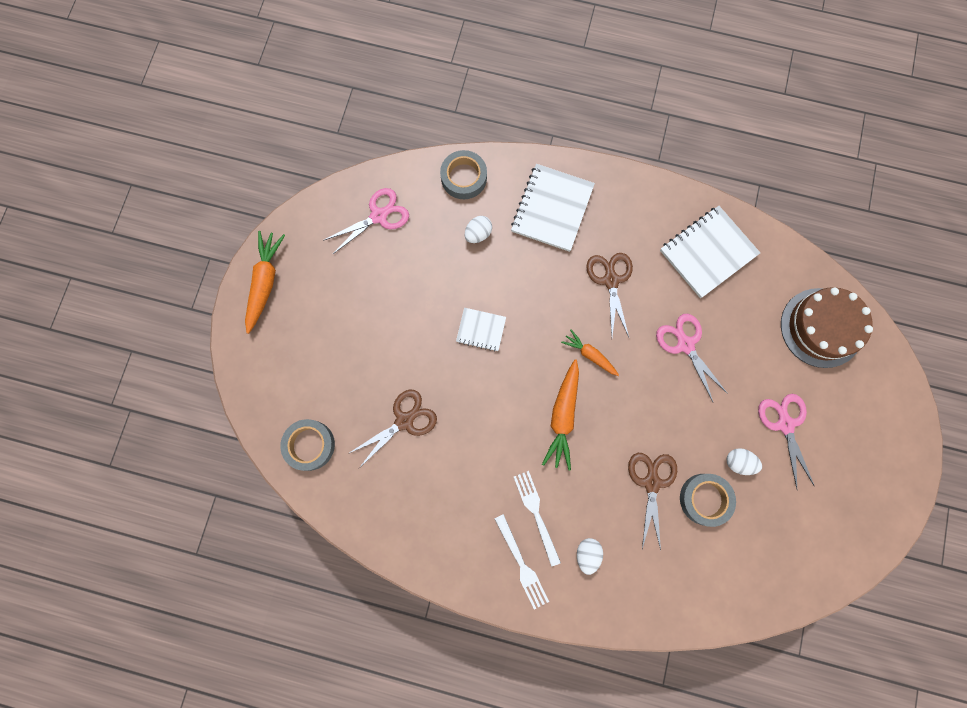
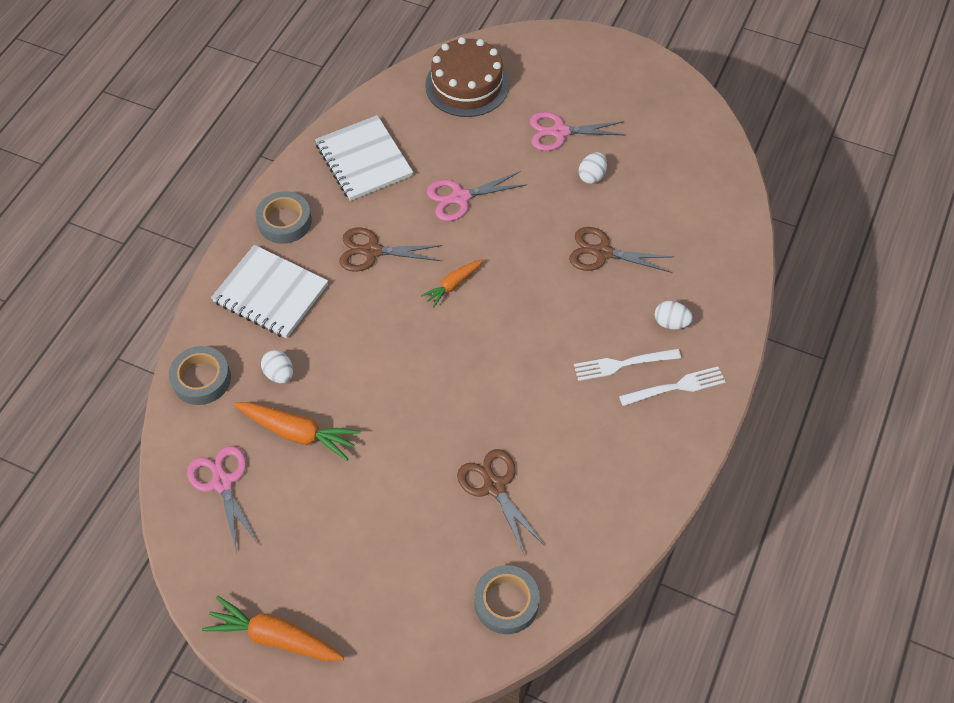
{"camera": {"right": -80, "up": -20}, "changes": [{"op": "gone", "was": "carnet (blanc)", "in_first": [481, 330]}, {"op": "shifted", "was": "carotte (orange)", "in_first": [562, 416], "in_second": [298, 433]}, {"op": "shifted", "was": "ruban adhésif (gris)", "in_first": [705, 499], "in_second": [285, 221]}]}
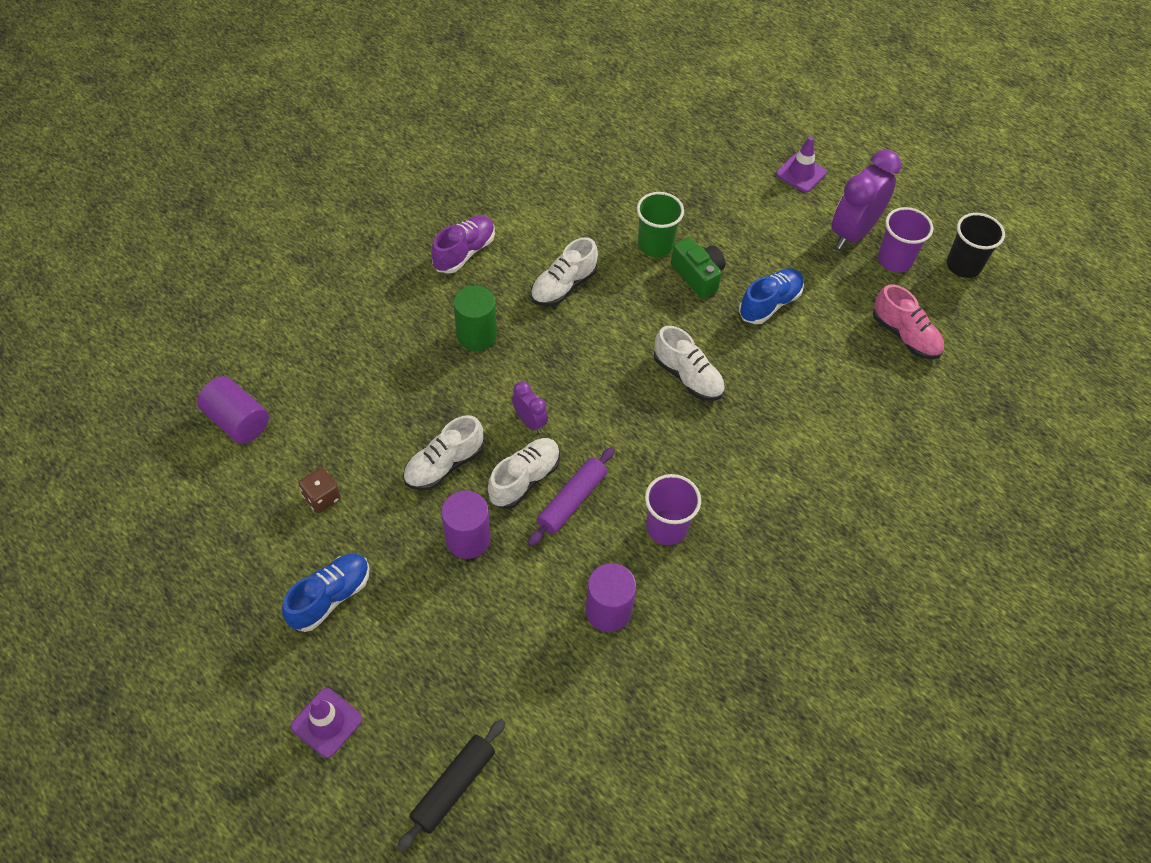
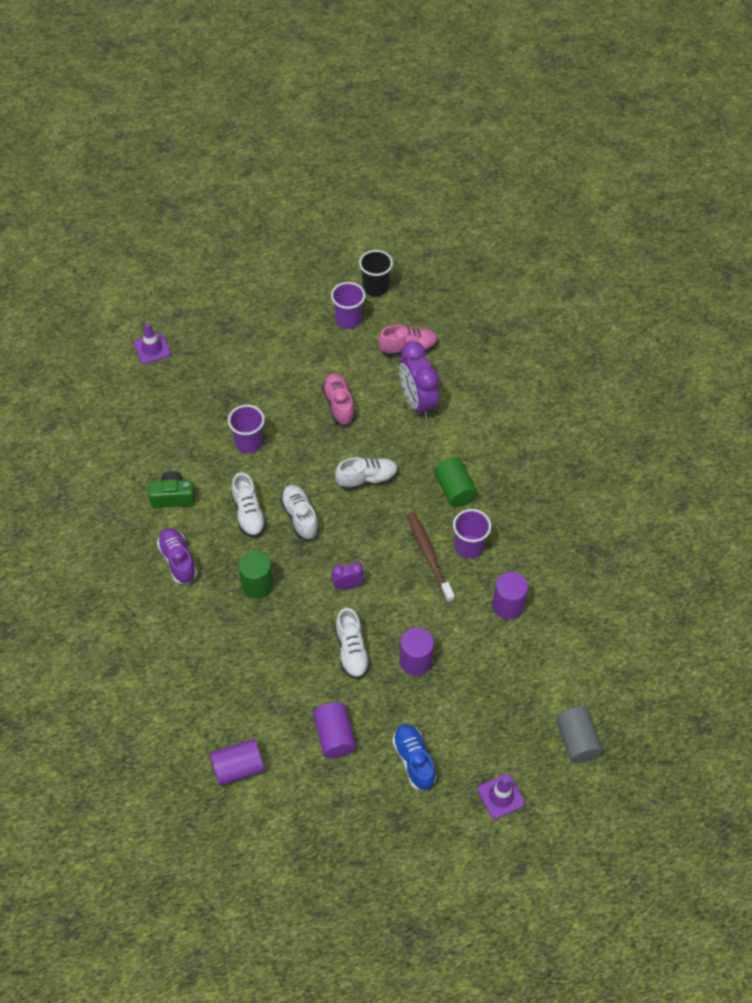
{"camera": {"right": -60, "up": 0}, "changes": [{"op": "swapped", "was": "dé (marron)", "now": "cylindre (violet)", "in_first": [322, 497], "in_second": [334, 736]}, {"op": "swapped", "was": "rouleau à pâtisserie (noir)", "now": "cylindre (gris)", "in_first": [453, 786], "in_second": [576, 741]}, {"op": "shifted", "was": "chaussure (blanc)", "in_first": [524, 479], "in_second": [300, 517]}, {"op": "gone", "was": "rouleau à pâtisserie (violet)", "in_first": [571, 501]}, {"op": "repainted", "was": "gobelet (vert)", "now": "gobelet (violet)", "in_first": [655, 245], "in_second": [249, 443]}, {"op": "shifted", "was": "appareil photo (vert)", "in_first": [698, 276], "in_second": [173, 497]}, {"op": "repainted", "was": "chaussure (bleu)", "now": "chaussure (rose)", "in_first": [769, 304], "in_second": [339, 405]}, {"op": "shifted", "was": "cône de chantier (violet)", "in_first": [801, 173], "in_second": [152, 349]}, {"op": "shifted", "was": "réveil (violet)", "in_first": [853, 233], "in_second": [417, 402]}, {"op": "new", "now": "brosse à dents (marron)", "in_second": [429, 555]}, {"op": "new", "now": "cylindre (vert)", "in_second": [454, 490]}]}
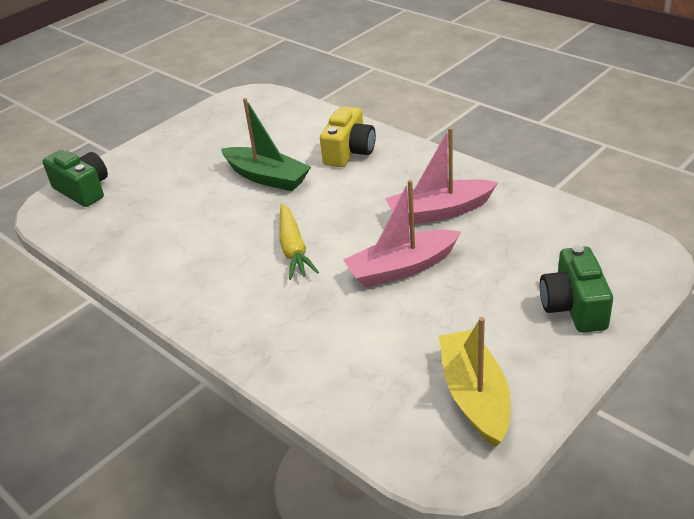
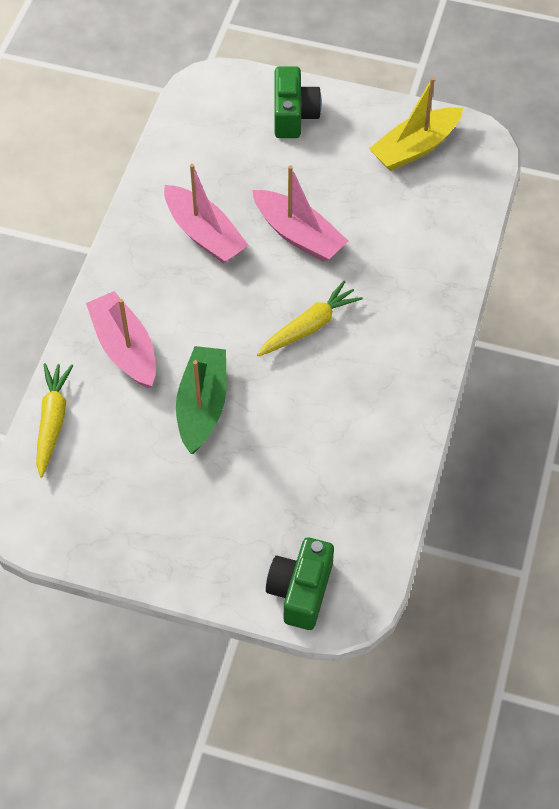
{"camera": {"right": -120, "up": 20}, "changes": [{"op": "swapped", "was": "appareil photo (jaune)", "now": "bateau (rose)", "in_first": [349, 152], "in_second": [125, 348]}, {"op": "rotated", "was": "appareil photo (vert)", "in_first": [574, 306], "in_second": [293, 115], "clockwise": -60}, {"op": "new", "now": "carotte (jaune)", "in_second": [53, 421]}]}
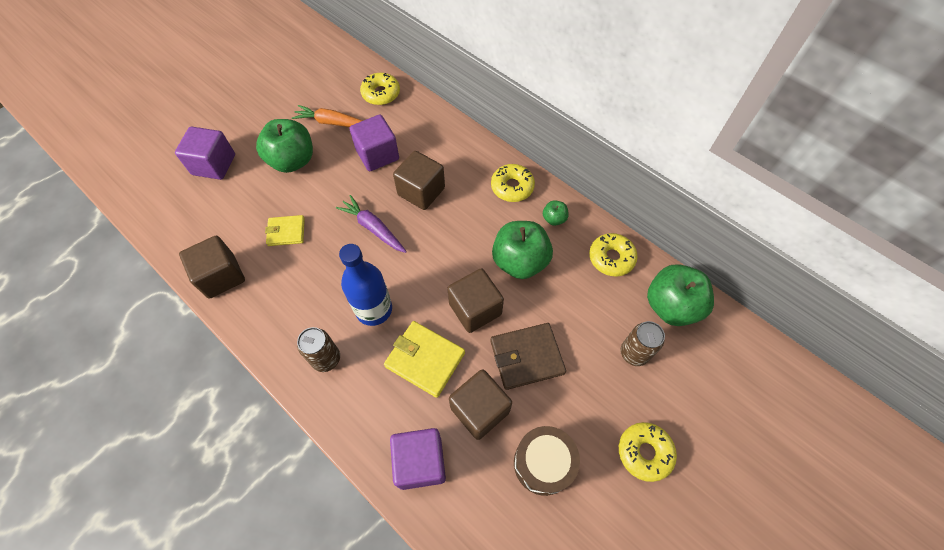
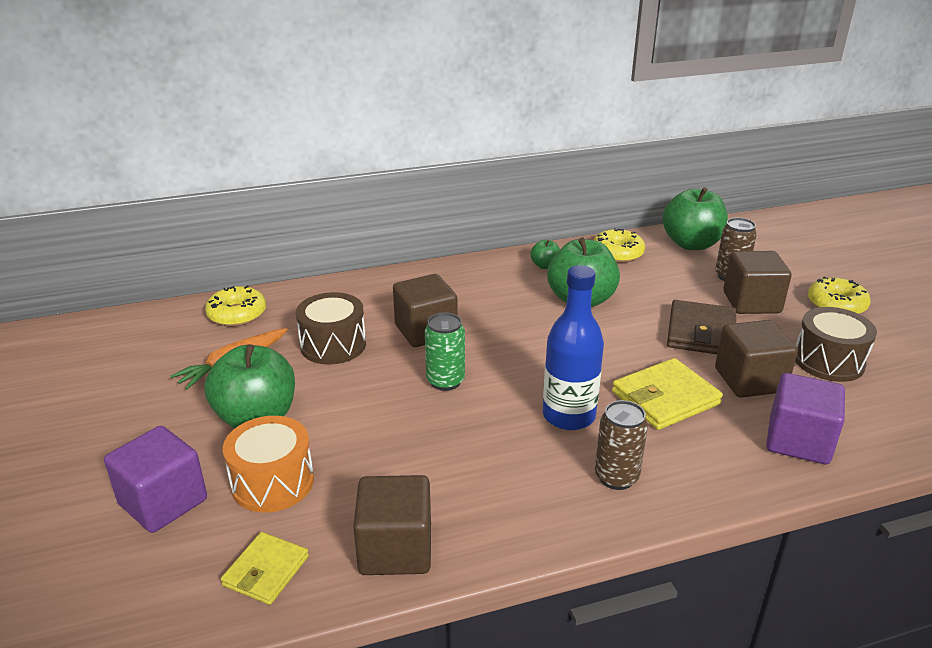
{"camera": {"right": -60, "up": -30}, "changes": [{"op": "shifted", "was": "portefeuille (jaune)", "in_first": [286, 232], "in_second": [266, 571]}, {"op": "swapped", "was": "carotte (violet)", "now": "canette (vert)", "in_first": [373, 228], "in_second": [445, 381]}, {"op": "swapped", "was": "cube (violet)", "now": "tambour (marron)", "in_first": [377, 155], "in_second": [333, 345]}, {"op": "shifted", "was": "cube (marron)", "in_first": [475, 309], "in_second": [751, 302]}, {"op": "gone", "was": "beignet (jaune)", "in_first": [512, 187]}, {"op": "new", "now": "tambour (orange)", "in_second": [272, 482]}]}
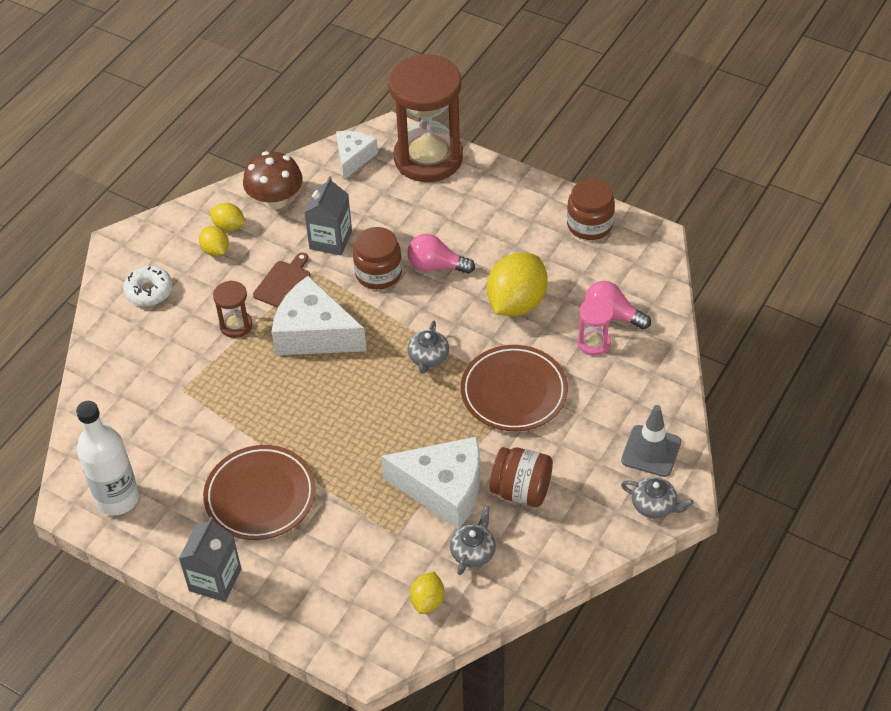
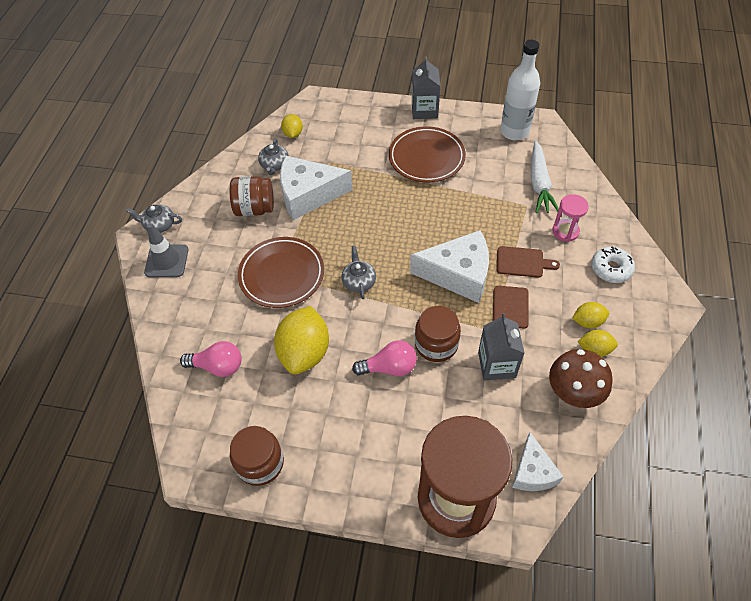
{"camera": {"right": 160, "up": 5}, "changes": [{"op": "rotated", "was": "citron (jaune)", "in_first": [215, 250], "in_second": [587, 322], "clockwise": -45}, {"op": "swapped", "was": "sablier (marron)", "now": "planche à découper (marron)", "in_first": [236, 325], "in_second": [522, 262]}, {"op": "shifted", "was": "sablier (rose)", "in_first": [594, 343], "in_second": [565, 231]}, {"op": "new", "now": "carotte (blanc)", "in_second": [539, 183]}]}
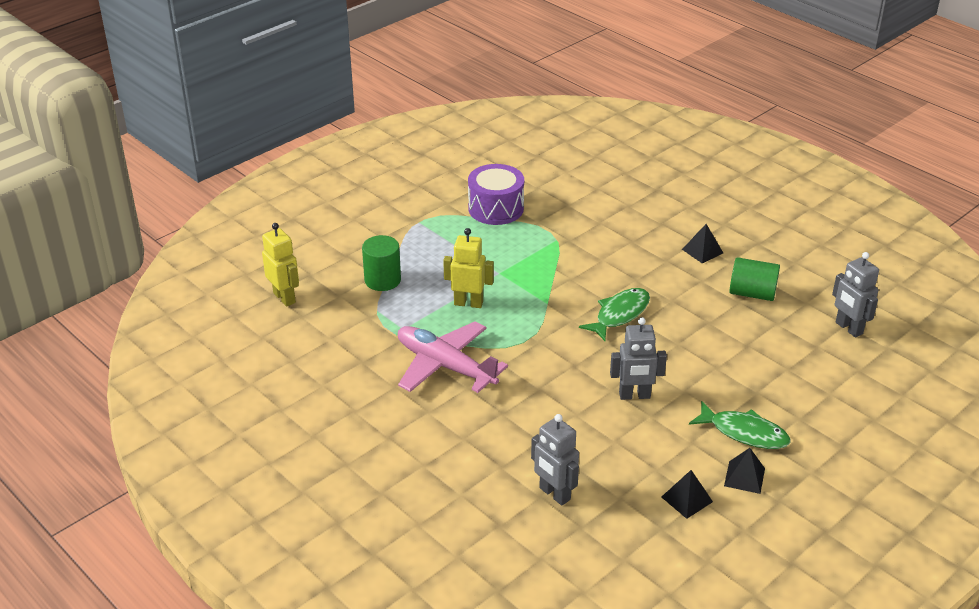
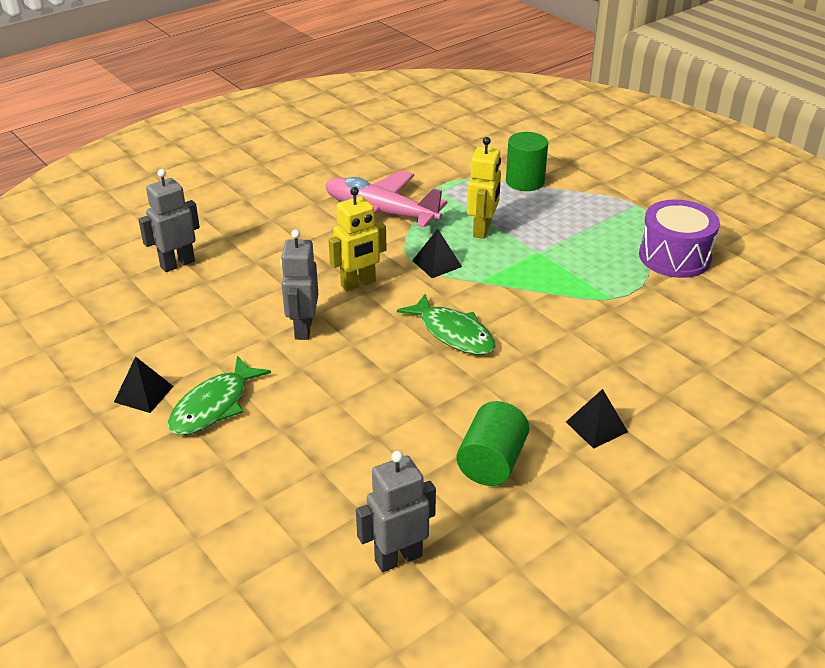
{"camera": {"right": 95, "up": 0}, "changes": [{"op": "shifted", "was": "robot (jaune)", "in_first": [284, 298], "in_second": [358, 284]}, {"op": "rotated", "was": "avion (rose)", "in_first": [445, 366], "in_second": [380, 212], "clockwise": -105}, {"op": "shifted", "was": "pyramide (noir)", "in_first": [687, 499], "in_second": [436, 263]}]}
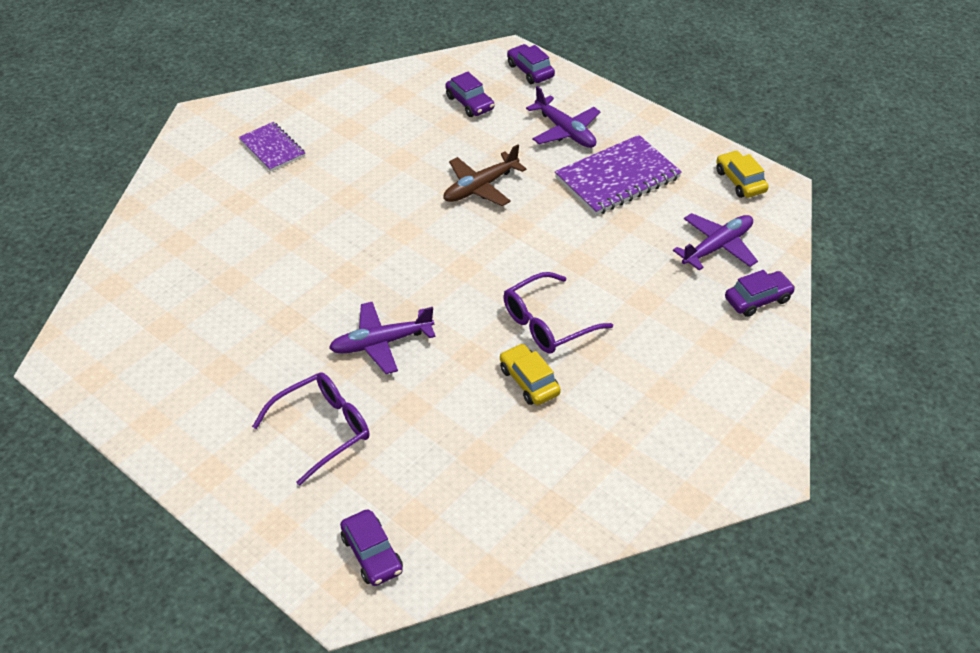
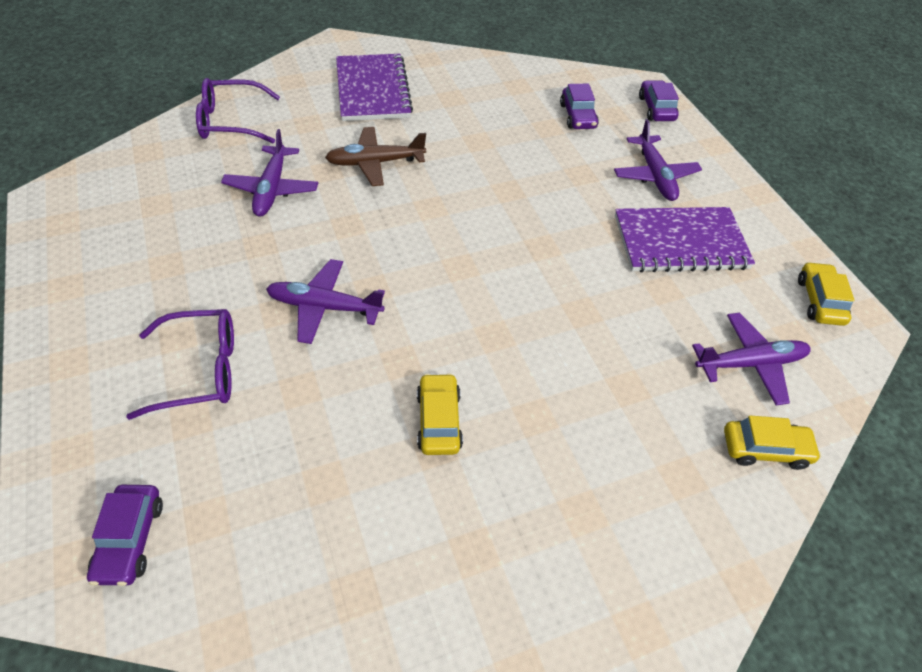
{"camera": {"right": 25, "up": 5}, "changes": [{"op": "scaled", "was": "carnet (violet)", "in_first": [272, 148], "in_second": [372, 90], "ratio": 1.67}, {"op": "shifted", "was": "avion (marron)", "in_first": [481, 187], "in_second": [376, 163]}, {"op": "shifted", "was": "lunettes (violet)", "in_first": [547, 323], "in_second": [231, 121]}, {"op": "repainted", "was": "voiture (violet)", "now": "voiture (jaune)", "in_first": [757, 299], "in_second": [765, 449]}, {"op": "new", "now": "avion (violet)", "in_second": [272, 188]}]}
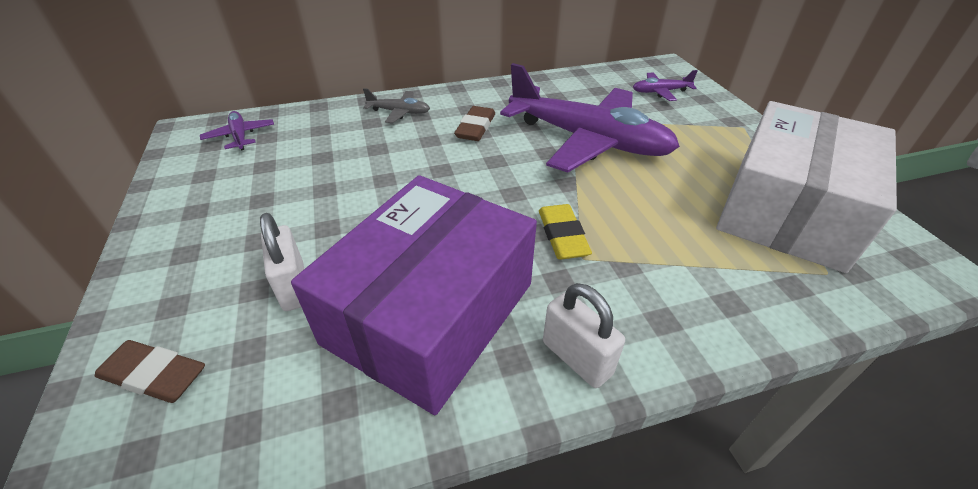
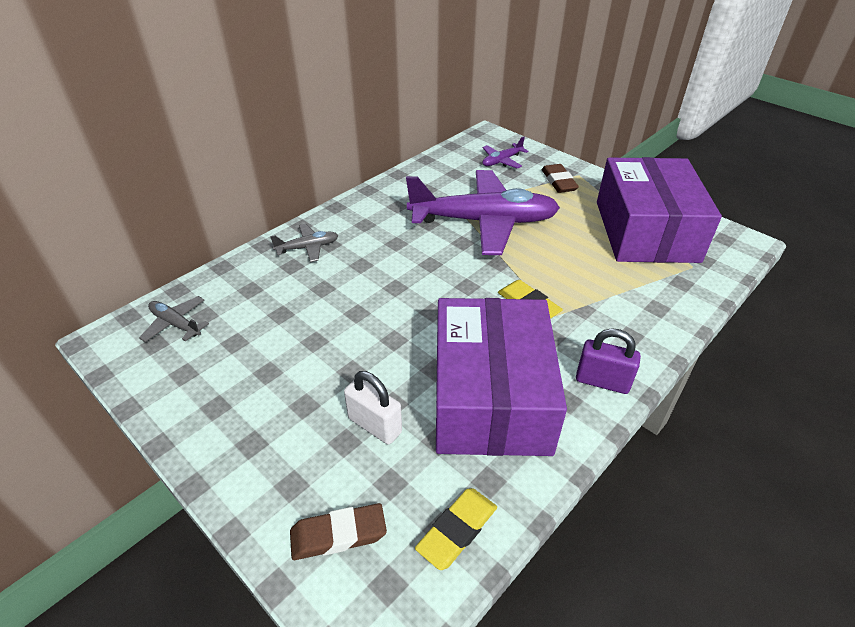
{"camera": {"right": -30, "up": 0}, "changes": [{"op": "repainted", "was": "avion (violet)", "now": "avion (gris)", "in_first": [240, 136], "in_second": [176, 324]}, {"op": "shifted", "was": "gomme (marron)", "in_first": [475, 128], "in_second": [558, 182]}, {"op": "repainted", "was": "cadenas (blanc)", "now": "cadenas (violet)", "in_first": [576, 358], "in_second": [602, 381]}, {"op": "repainted", "was": "boîte (blanc)", "now": "boîte (violet)", "in_first": [788, 209], "in_second": [646, 231]}, {"op": "new", "now": "gomme (jaune)", "in_second": [457, 530]}]}
